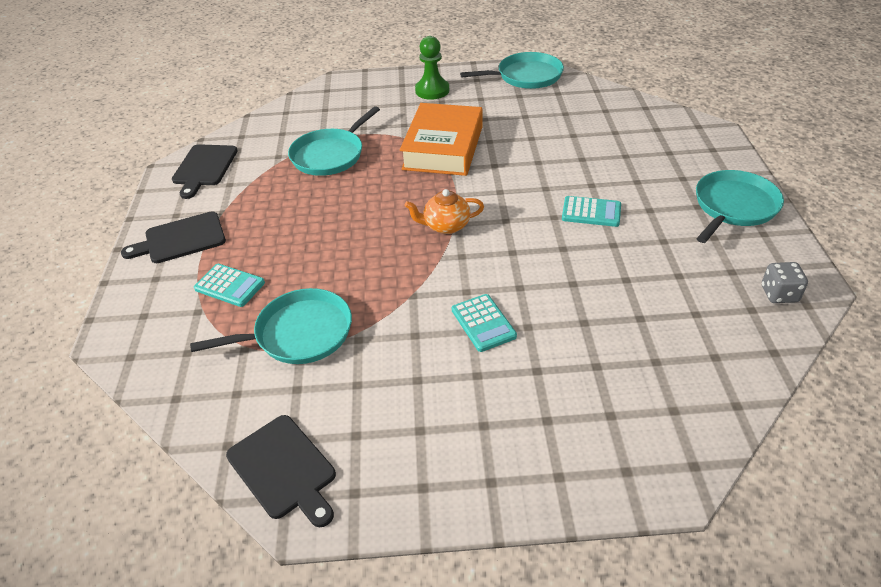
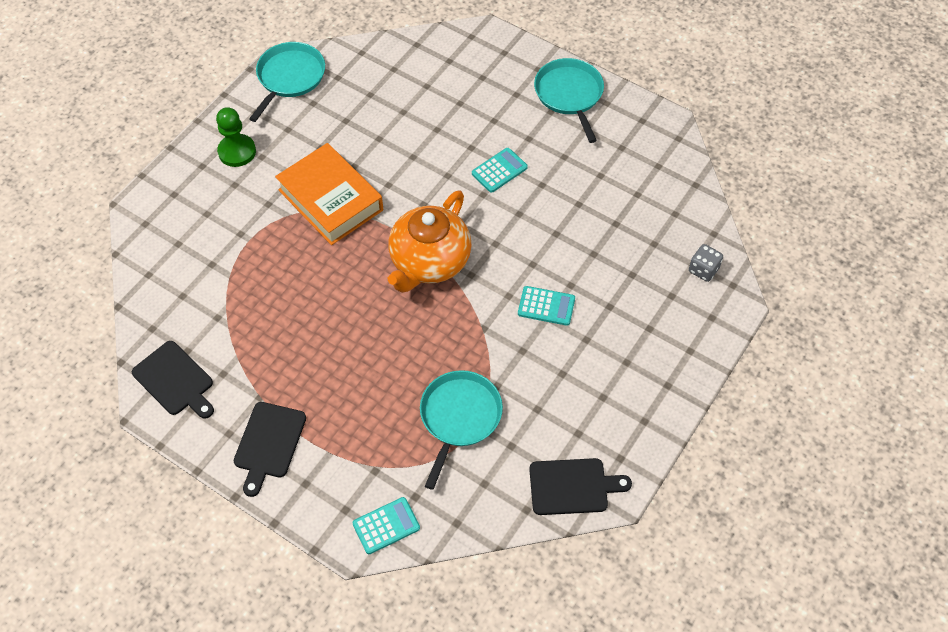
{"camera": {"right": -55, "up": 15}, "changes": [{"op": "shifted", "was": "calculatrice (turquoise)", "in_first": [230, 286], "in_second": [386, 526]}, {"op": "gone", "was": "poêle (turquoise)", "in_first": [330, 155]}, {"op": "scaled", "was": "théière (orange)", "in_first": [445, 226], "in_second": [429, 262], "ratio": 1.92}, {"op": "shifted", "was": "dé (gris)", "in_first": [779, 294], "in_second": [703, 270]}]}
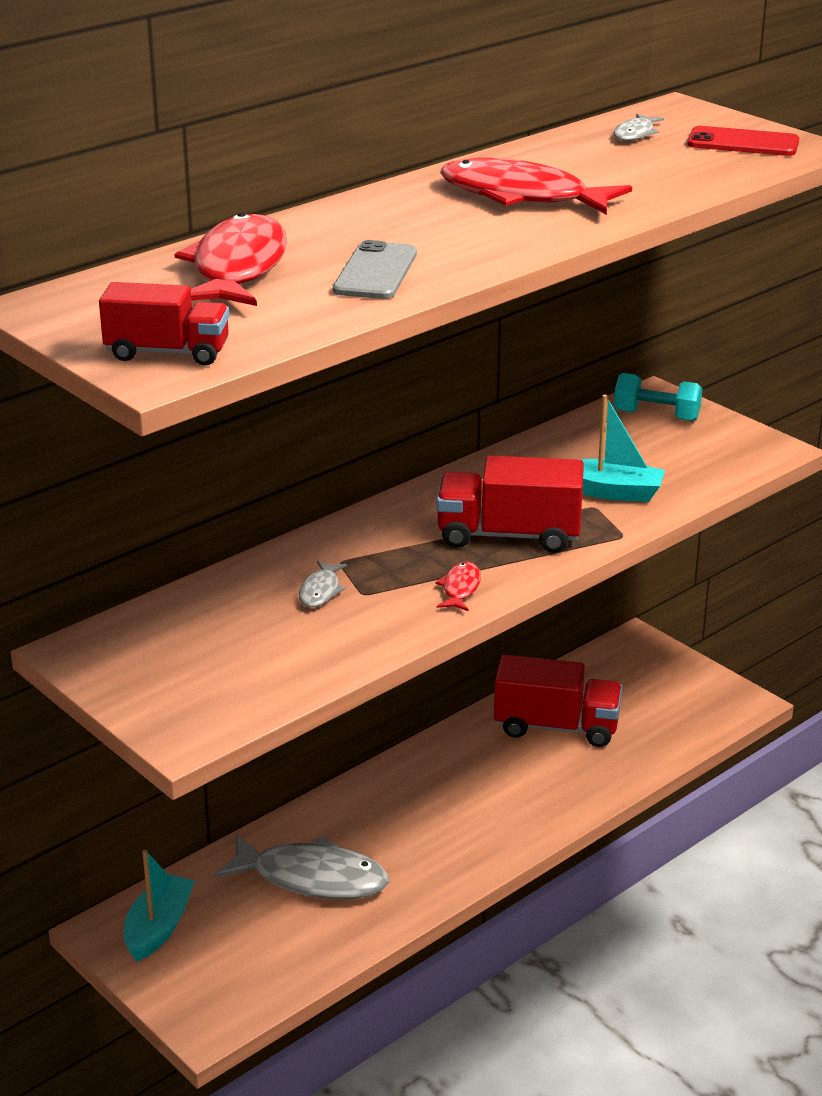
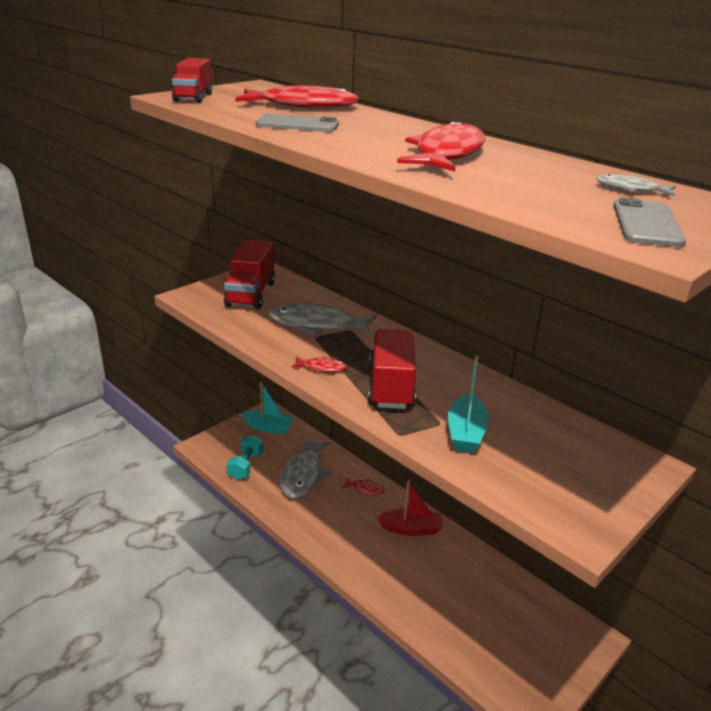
{"camera": {"right": 85, "up": 0}, "changes": [{"op": "scaled", "was": "poisson (gris)", "in_first": [320, 591], "in_second": [317, 325], "ratio": 2.19}, {"op": "shifted", "was": "camion (rouge)", "in_first": [556, 727], "in_second": [250, 294]}, {"op": "shifted", "was": "haltère (turquoise)", "in_first": [656, 416], "in_second": [246, 466]}, {"op": "repainted", "was": "téléphone (rouge)", "now": "téléphone (gris)", "in_first": [743, 143], "in_second": [646, 224]}, {"op": "new", "now": "poisson (rouge)", "in_second": [365, 489]}, {"op": "new", "now": "bateau (rouge)", "in_second": [411, 529]}]}
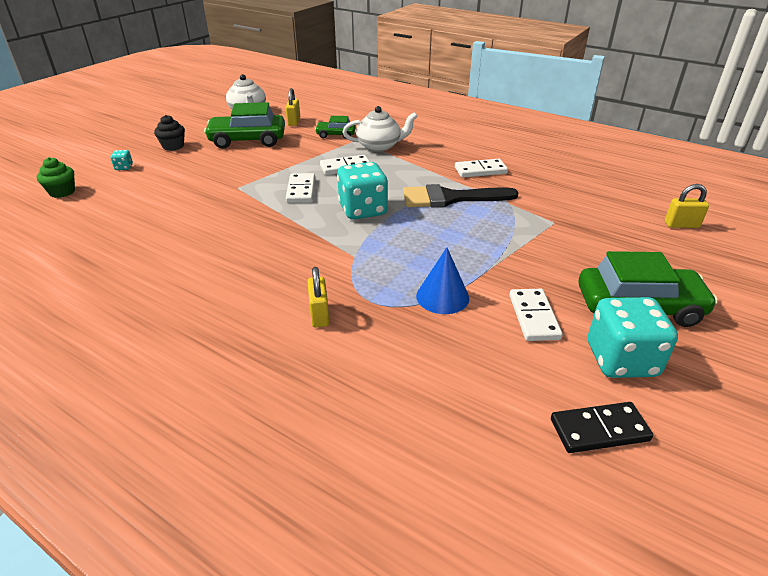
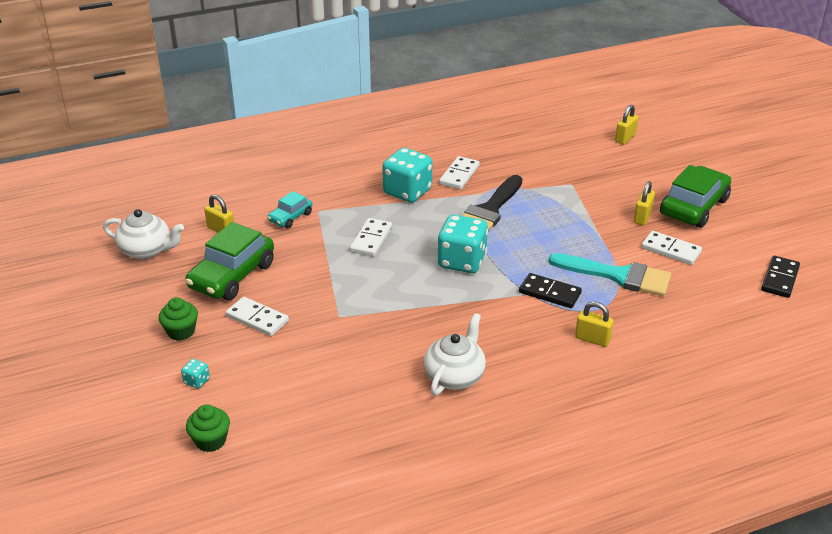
{"camera": {"right": -55, "up": 0}, "changes": [{"op": "repainted", "was": "muffin (noir)", "now": "muffin (vert)", "in_first": [173, 146], "in_second": [181, 331]}, {"op": "shifted", "was": "domino (blanc)", "in_first": [301, 190], "in_second": [257, 319]}, {"op": "repainted", "was": "voiture (vert)", "now": "voiture (turquoise)", "in_first": [336, 135], "in_second": [290, 217]}, {"op": "shifted", "was": "théière (blanc)", "in_first": [379, 146], "in_second": [455, 376]}, {"op": "swapped", "was": "cône (bleu)", "now": "pinceau (turquoise)", "in_first": [442, 297], "in_second": [618, 276]}, {"op": "shifted", "was": "dé (turquoise)", "in_first": [621, 360], "in_second": [407, 192]}, {"op": "new", "now": "domino (noir)", "in_second": [550, 293]}, {"op": "new", "now": "cadenas (jaune)", "in_second": [642, 217]}]}
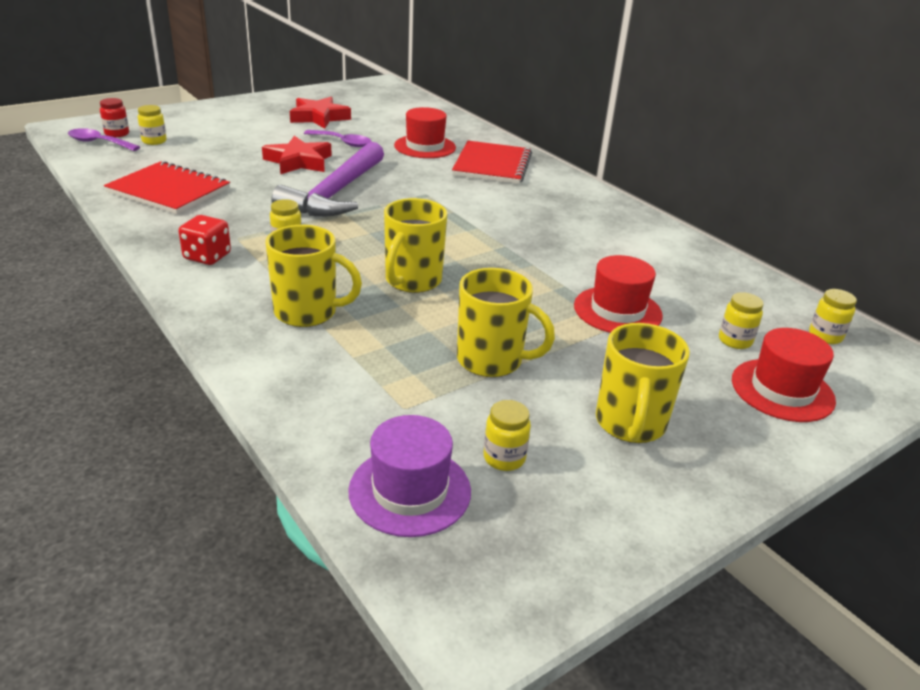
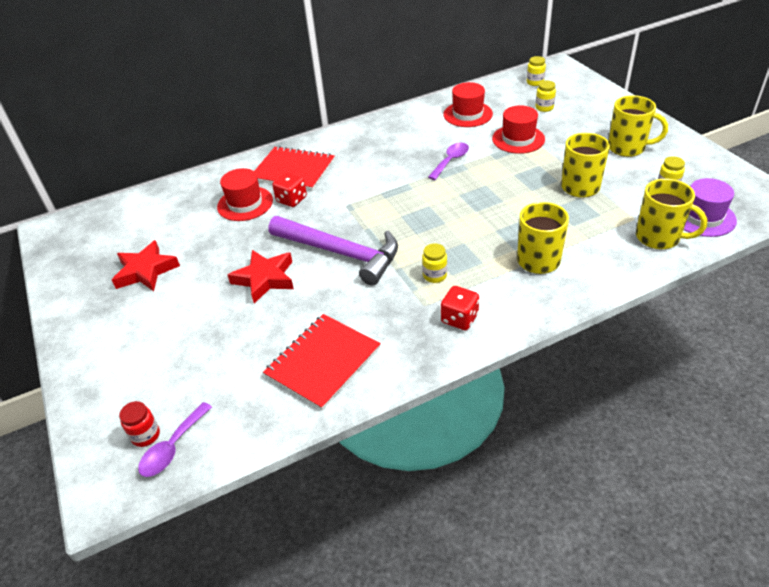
{"camera": {"right": -75, "up": 10}, "changes": [{"op": "gone", "was": "bocal (jaune)", "in_first": [154, 141]}, {"op": "shifted", "was": "cuillère (violet)", "in_first": [343, 142], "in_second": [451, 161]}, {"op": "shifted", "was": "tasse (jaune)", "in_first": [412, 281], "in_second": [659, 238]}, {"op": "shifted", "was": "chapeau (rouge)", "in_first": [782, 390], "in_second": [467, 114]}, {"op": "new", "now": "dé (rouge)", "in_second": [291, 200]}]}
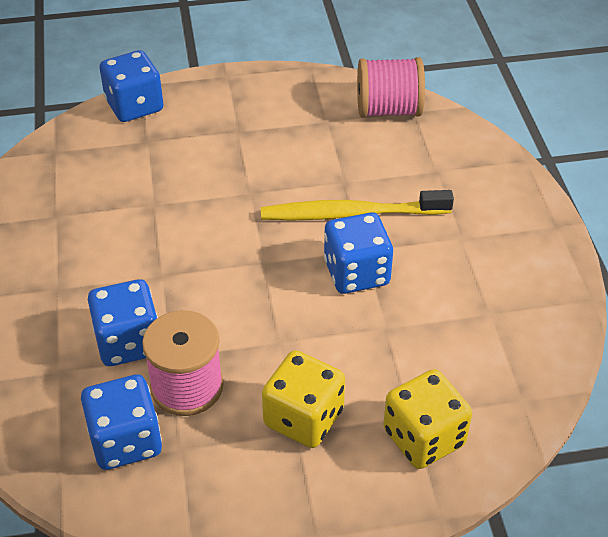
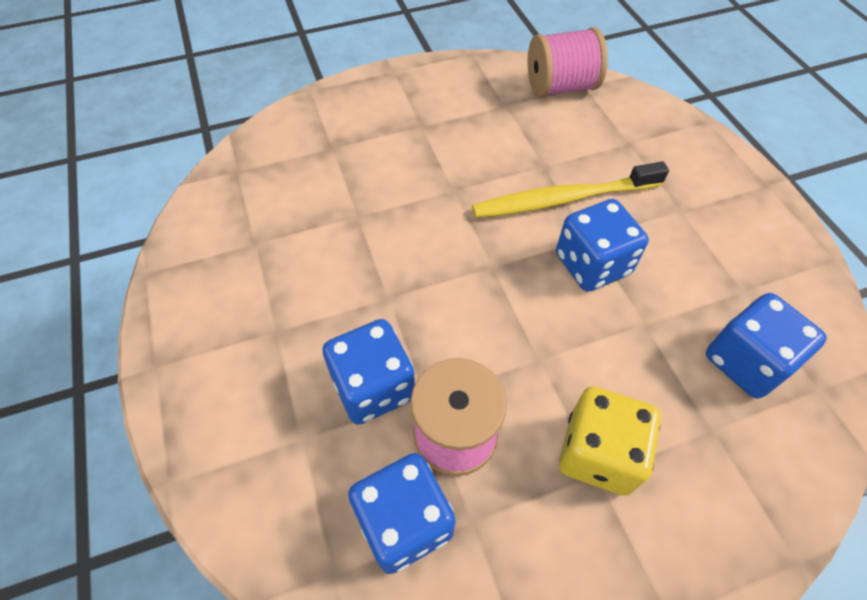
{"camera": {"right": -10, "up": 10}, "changes": [{"op": "shifted", "was": "dé (bleu)", "in_first": [134, 106], "in_second": [746, 361]}, {"op": "gone", "was": "dé (jaune)", "in_first": [423, 438]}]}
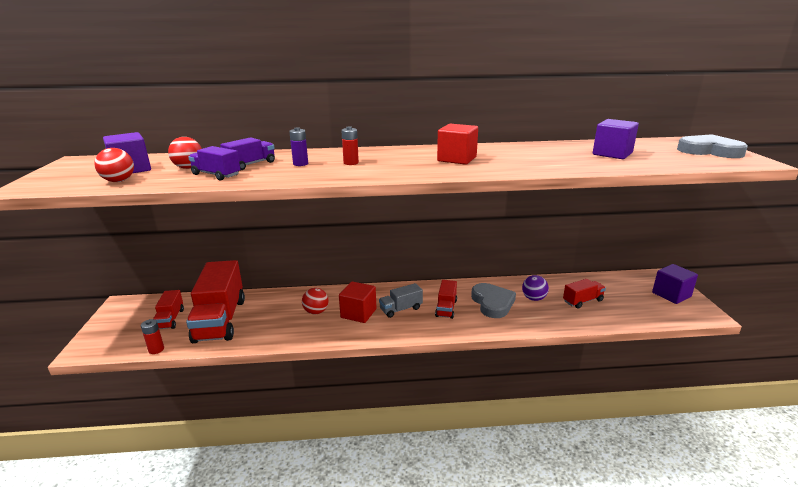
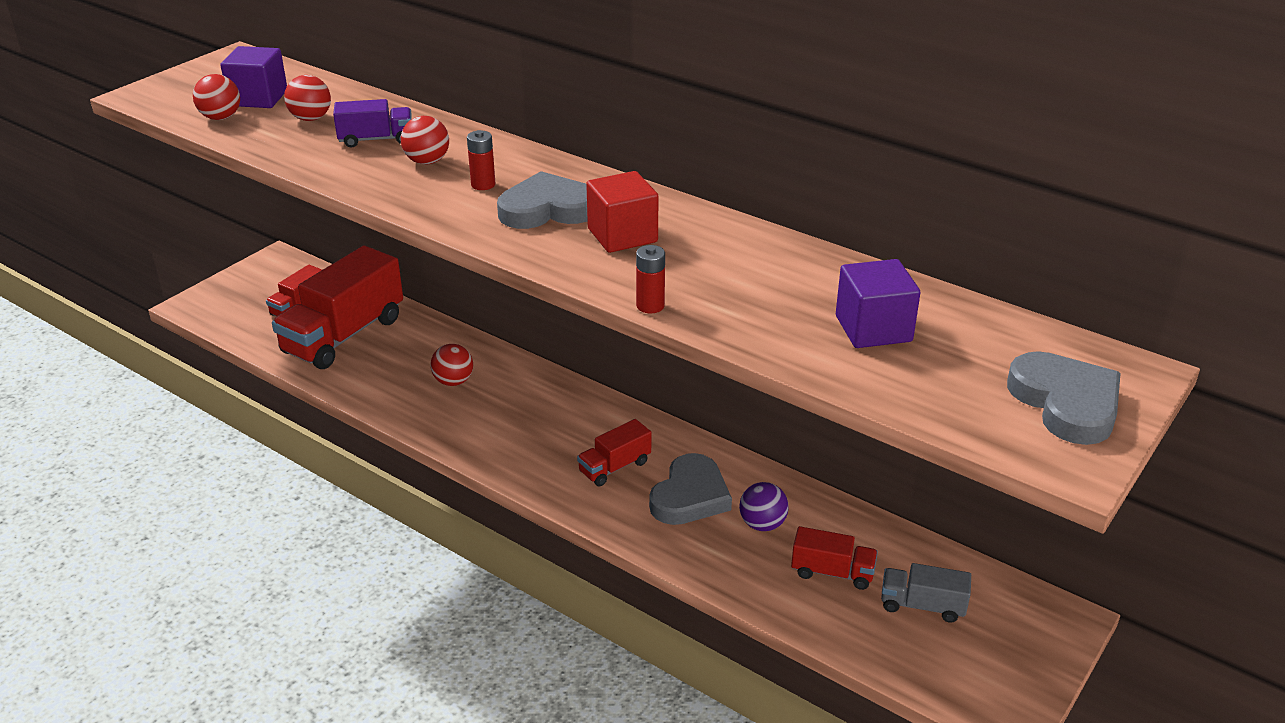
{"camera": {"right": 40, "up": 10}, "changes": [{"op": "shifted", "was": "pile (rouge)", "in_first": [156, 349], "in_second": [650, 306]}, {"op": "gone", "was": "camion (violet)", "in_first": [216, 175]}, {"op": "swapped", "was": "pile (violet)", "now": "balle (rouge)", "in_first": [300, 164], "in_second": [427, 161]}, {"op": "gone", "was": "cube (rouge)", "in_first": [358, 313]}, {"op": "shifted", "was": "camion (gris)", "in_first": [401, 309], "in_second": [922, 605]}, {"op": "gone", "was": "cube (violet)", "in_first": [671, 294]}, {"op": "new", "now": "cœur (gris)", "in_second": [547, 209]}]}
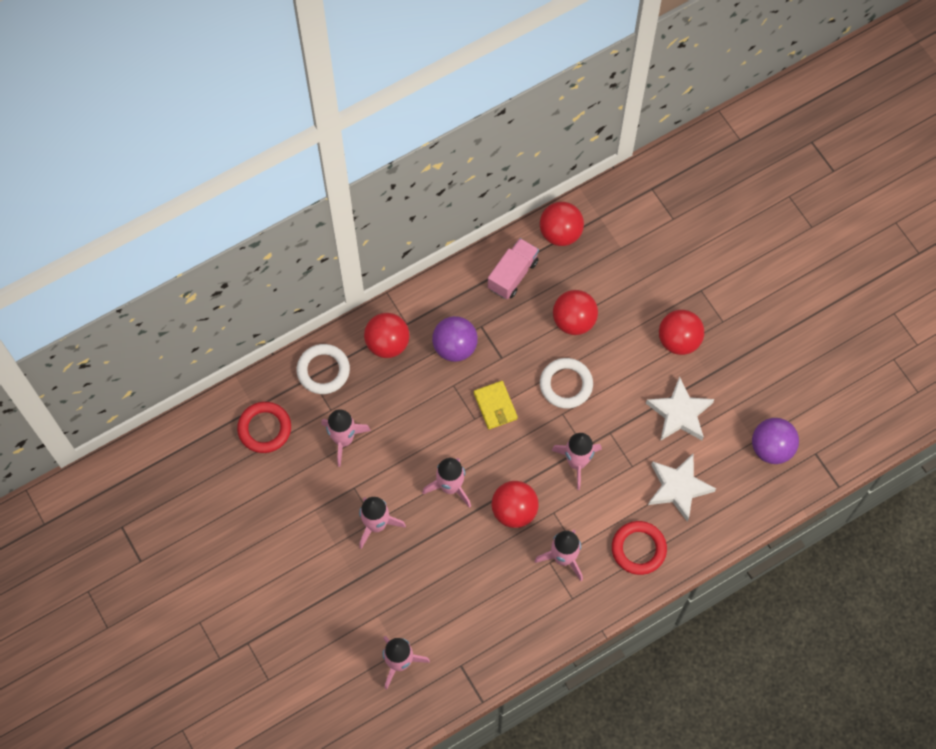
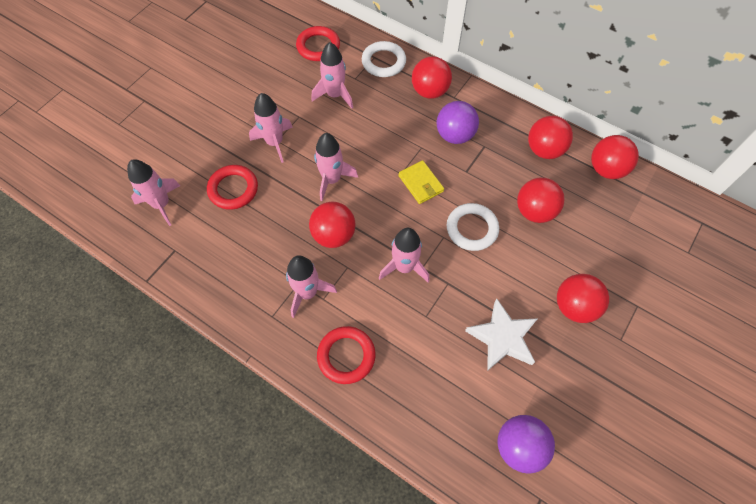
{"camera": {"right": 65, "up": -5}, "changes": [{"op": "rotated", "was": "portefeuille (jaune)", "in_first": [495, 406], "in_second": [421, 183], "clockwise": -75}, {"op": "swapped", "was": "camion (rose)", "now": "balle (rouge)", "in_first": [512, 274], "in_second": [544, 150]}, {"op": "gone", "was": "étoile (blanc)", "in_first": [678, 487]}, {"op": "new", "now": "anneau (rouge)", "in_second": [233, 189]}]}
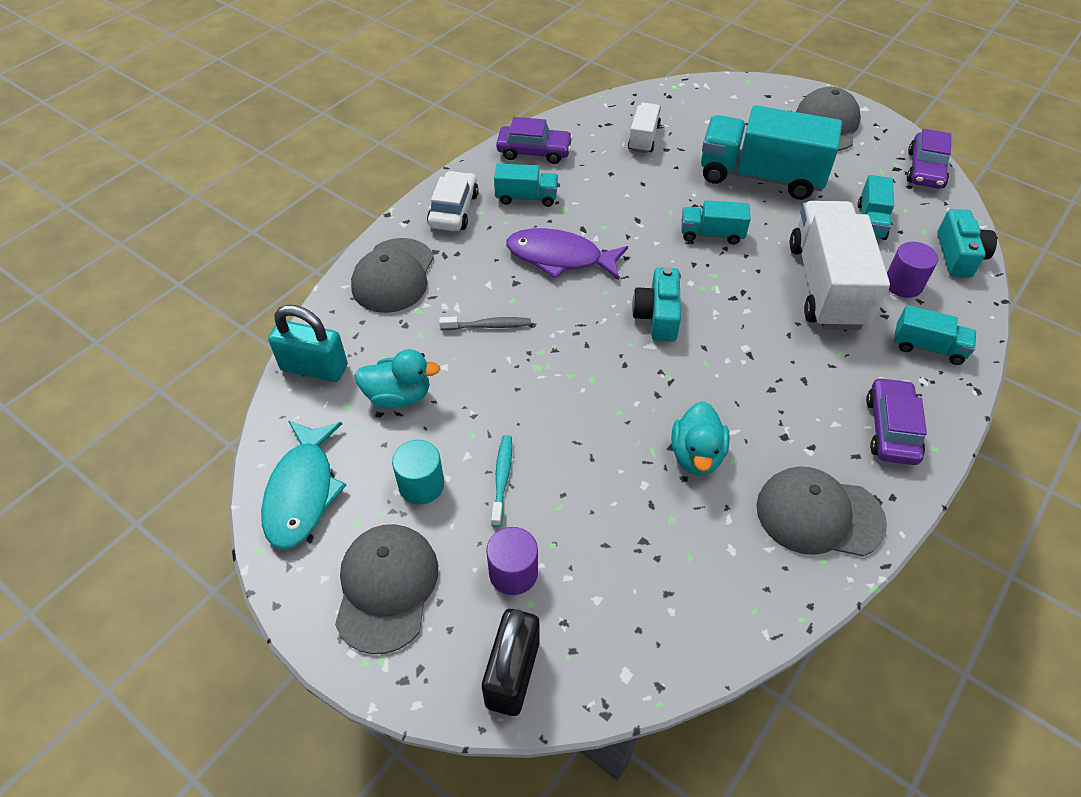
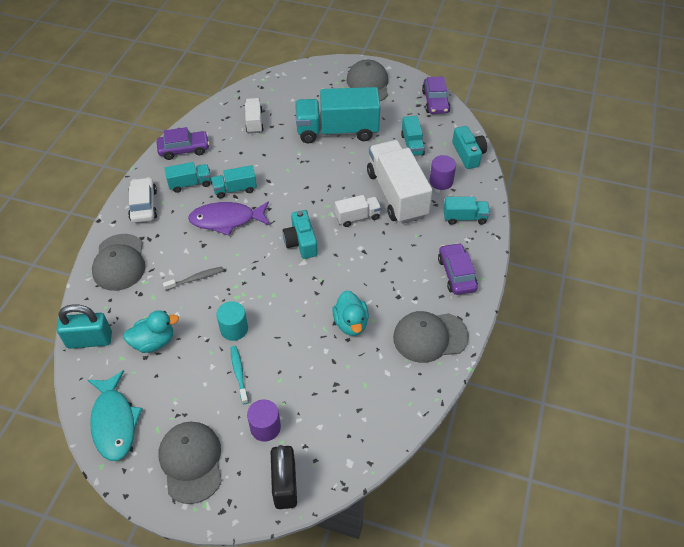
{"camera": {"right": -20, "up": 0}, "changes": [{"op": "shifted", "was": "cylindre (turquoise)", "in_first": [421, 485], "in_second": [234, 329]}, {"op": "shifted", "was": "camion (turquoise)", "in_first": [711, 234], "in_second": [235, 189]}, {"op": "new", "now": "camion (blanc)", "in_second": [357, 217]}]}
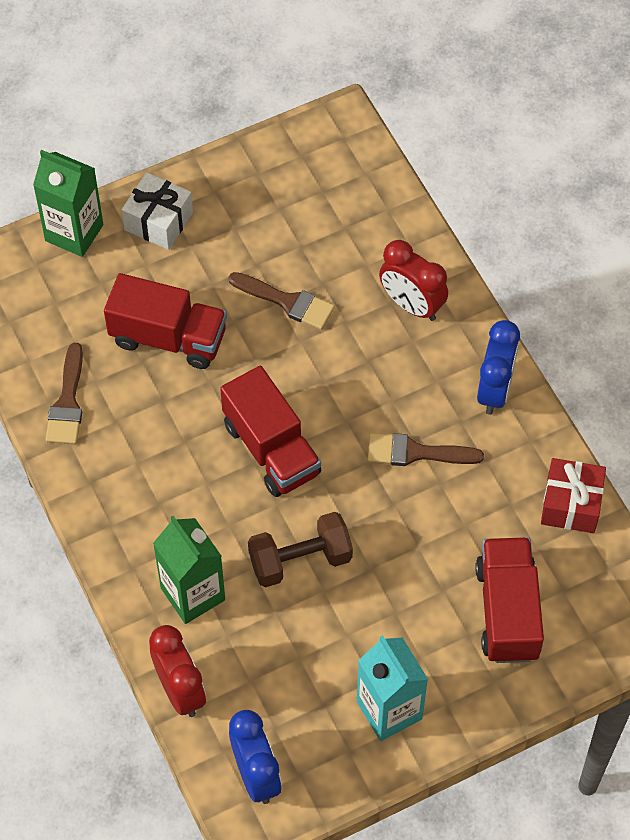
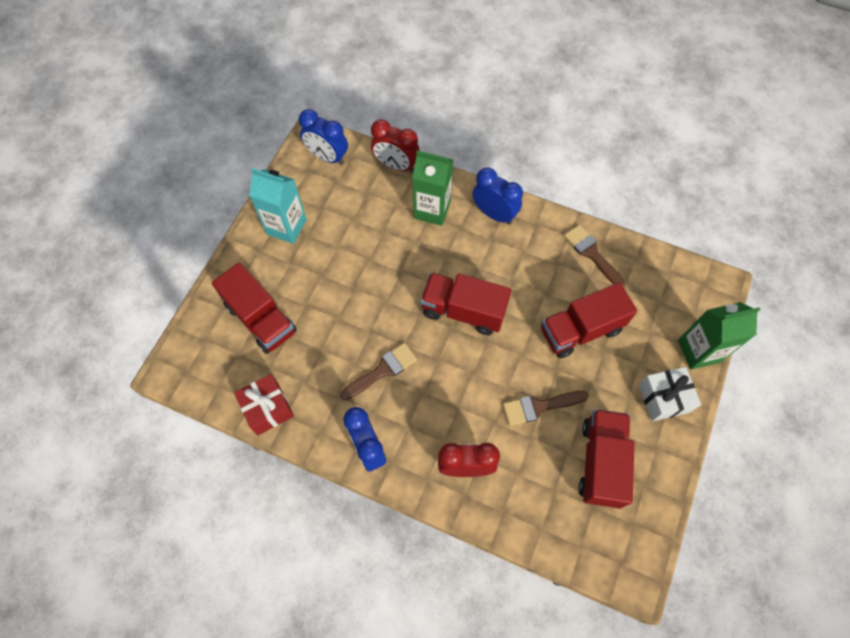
{"camera": {"right": 140, "up": 5}, "changes": [{"op": "gone", "was": "haltère (marron)", "in_first": [300, 560]}, {"op": "new", "now": "réveil (bleu)", "in_second": [494, 214]}, {"op": "new", "now": "camion (rouge)", "in_second": [601, 462]}]}
